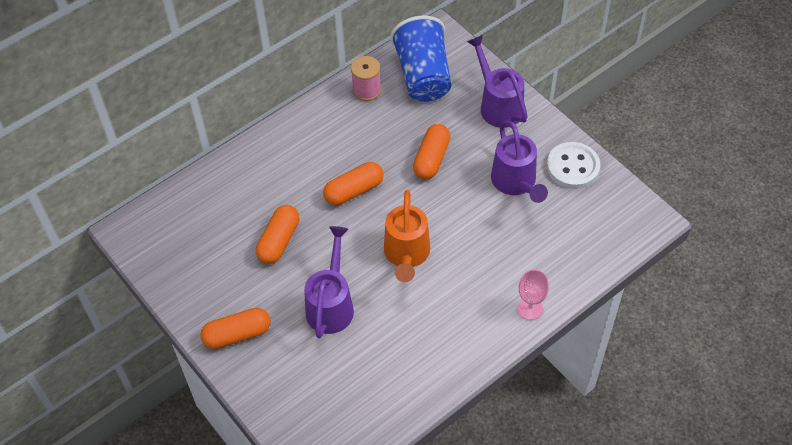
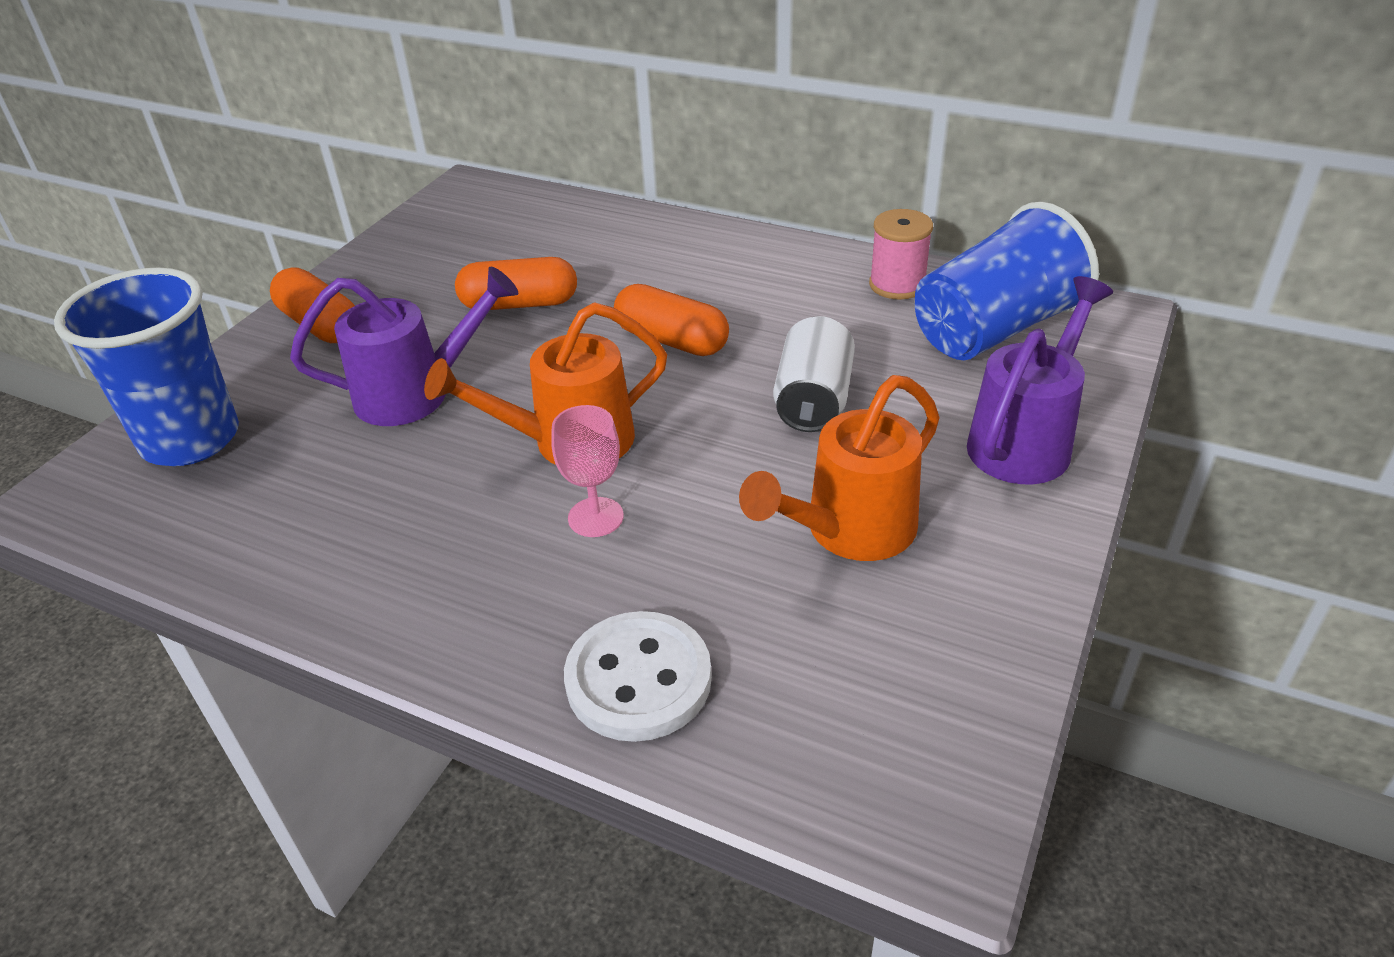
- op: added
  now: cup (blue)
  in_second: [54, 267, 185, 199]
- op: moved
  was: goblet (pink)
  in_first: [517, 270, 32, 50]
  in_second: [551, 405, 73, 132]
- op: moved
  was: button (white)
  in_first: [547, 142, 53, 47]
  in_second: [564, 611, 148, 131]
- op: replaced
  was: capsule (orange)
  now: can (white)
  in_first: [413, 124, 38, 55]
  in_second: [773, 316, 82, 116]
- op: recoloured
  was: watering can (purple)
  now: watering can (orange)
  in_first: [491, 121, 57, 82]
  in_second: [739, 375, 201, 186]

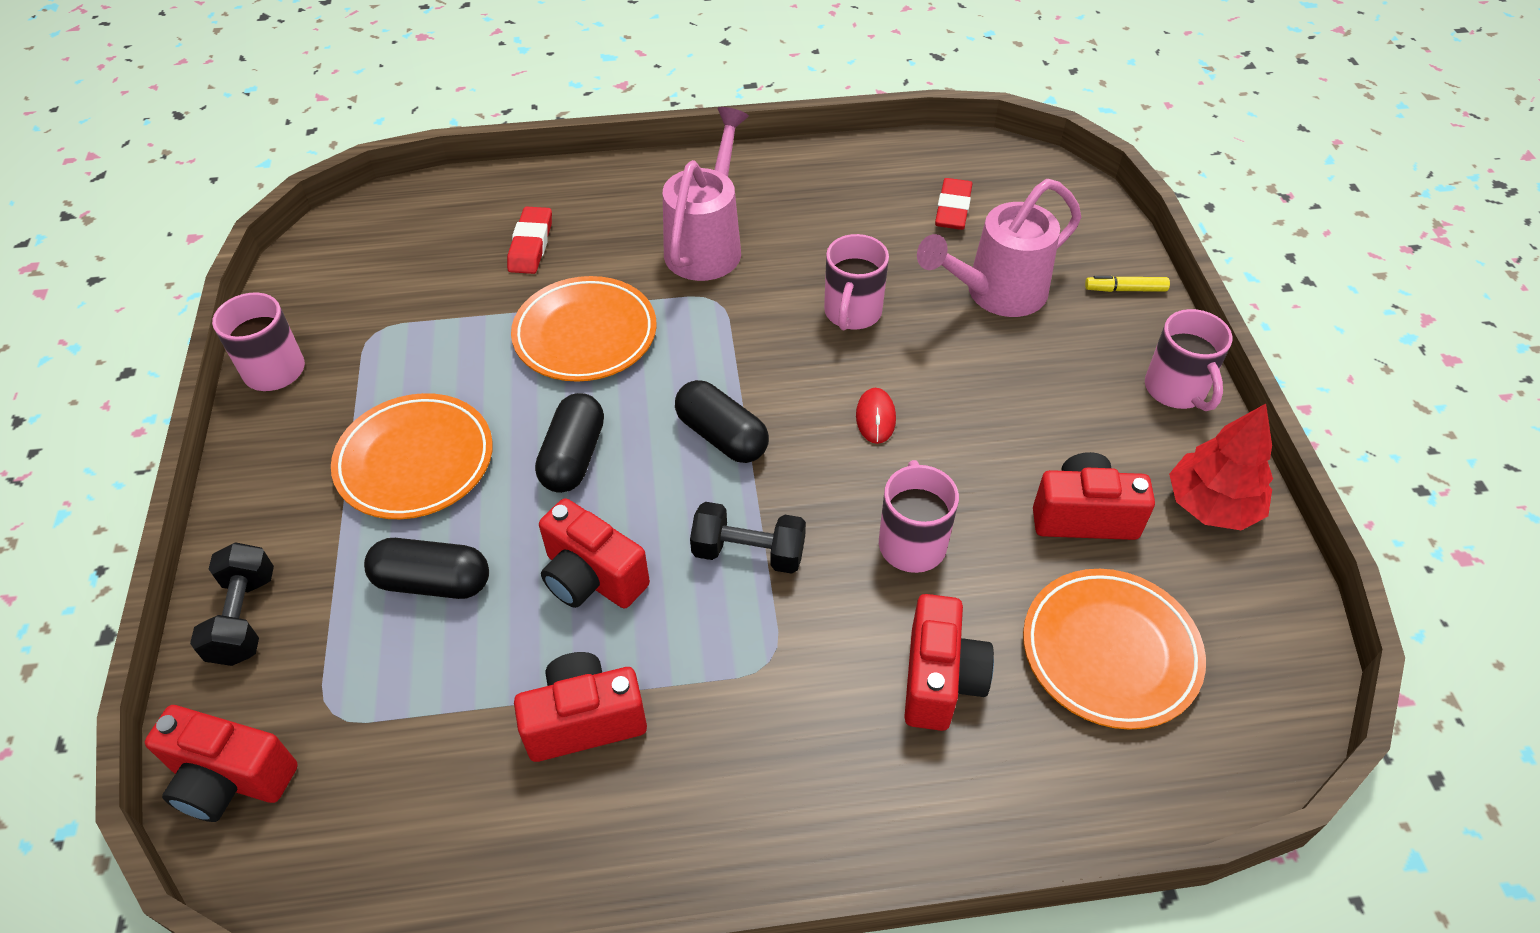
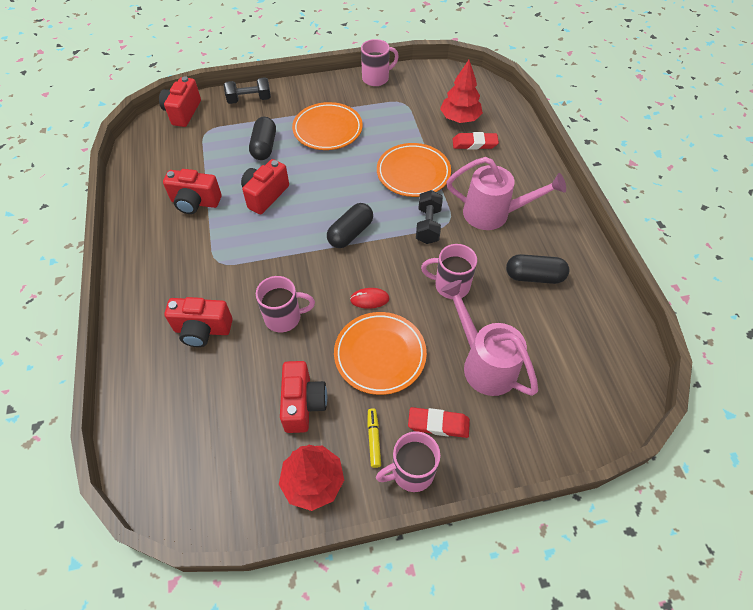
- op: added
  now: tree (red)
  in_second: [440, 60, 43, 63]
- op: moved
  was: capsule (black)
  in_first: [535, 393, 69, 100]
  in_second: [506, 254, 63, 30]
- op: moved
  was: dumbbell (black)
  in_first: [690, 502, 116, 72]
  in_second: [416, 190, 27, 54]
- op: moved
  was: eraser (red)
  in_first: [935, 178, 38, 52]
  in_second: [408, 407, 62, 31]
- op: moved
  was: plate (orange)
  in_first: [1023, 569, 183, 161]
  in_second: [334, 312, 93, 83]
- op: moved
  was: marker (yellow)
  in_first: [1085, 276, 85, 16]
  in_second: [367, 408, 14, 60]
- op: turned
  was: camera (red)
  in_first: [514, 652, 133, 110]
  in_second: [163, 169, 59, 45]
  clockwise: 120

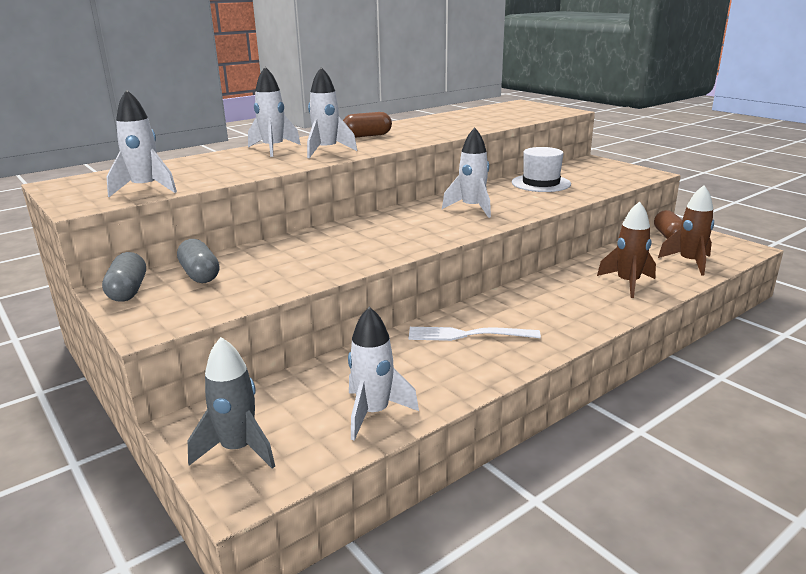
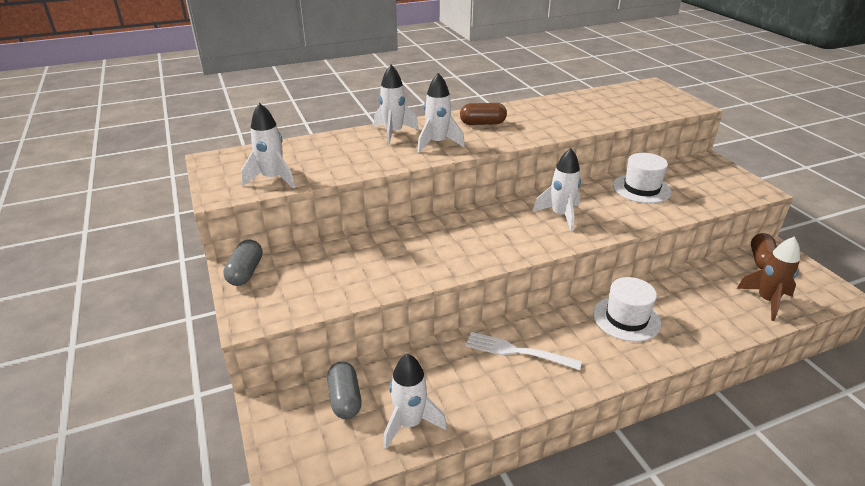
- op: removed
  was: rocket (grey)
  in_first: [188, 337, 87, 132]
- op: removed
  was: rocket (brown)
  in_first: [597, 201, 59, 97]
- op: added
  now: hat (white)
  in_second: [593, 277, 68, 65]
- op: moved
  was: capsule (grey)
  in_first: [177, 239, 42, 44]
  in_second: [327, 362, 35, 57]

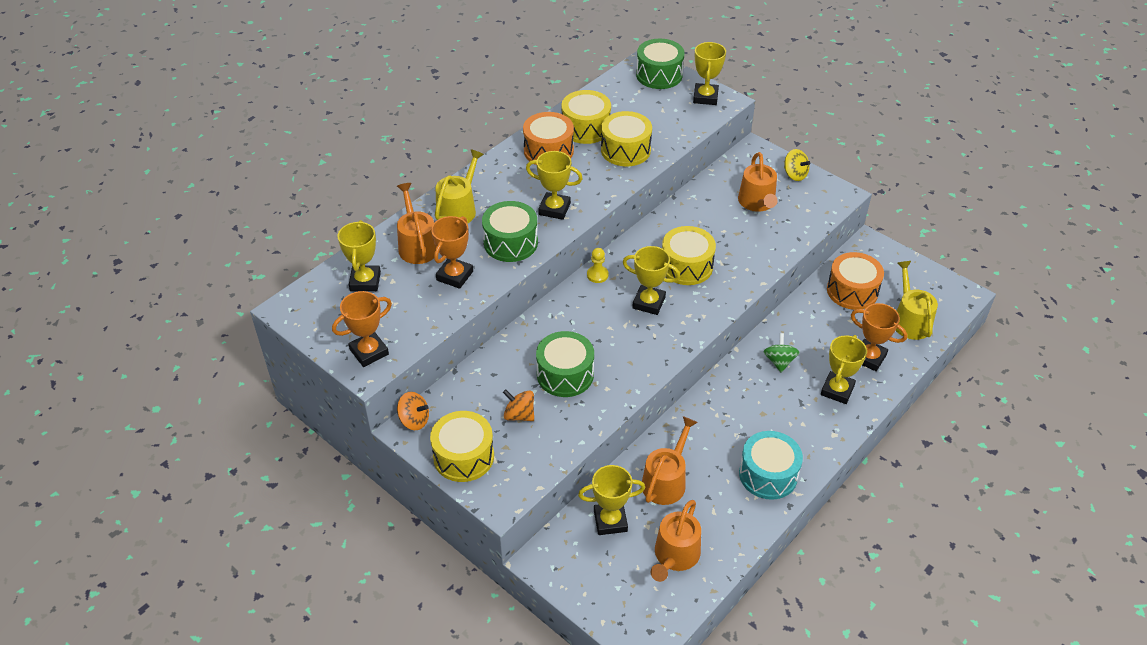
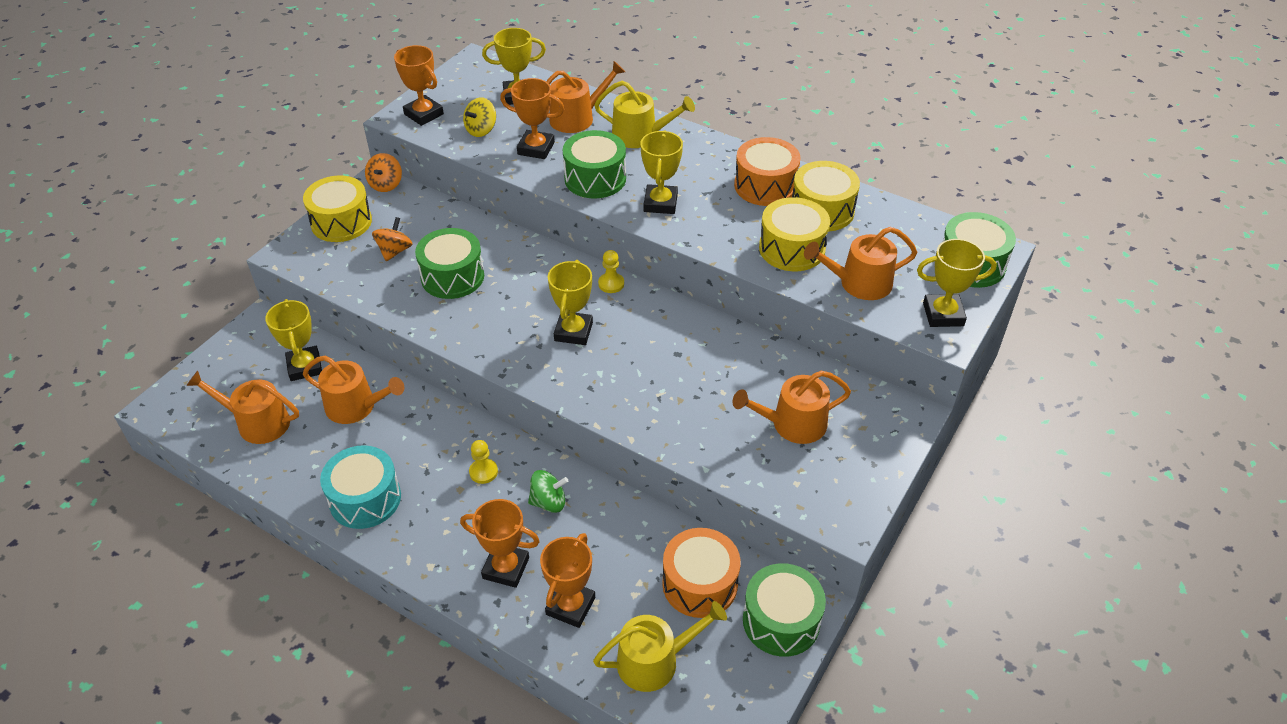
- op: removed
  was: drum (yellow)
  in_first: [662, 226, 54, 59]
- op: added
  now: pawn (yellow)
  in_second: [469, 440, 29, 44]
- op: added
  now: drum (green)
  in_second: [743, 563, 83, 94]
- op: added
  now: watering can (orange)
  in_second: [804, 227, 113, 73]
- op: moved
  was: spinning top (yellow)
  in_first: [784, 149, 26, 32]
  in_second: [463, 97, 33, 40]
- op: recoloured
  was: trophy (yellow)
  now: trophy (orange)
  in_first: [821, 335, 46, 69]
  in_second: [460, 499, 80, 89]

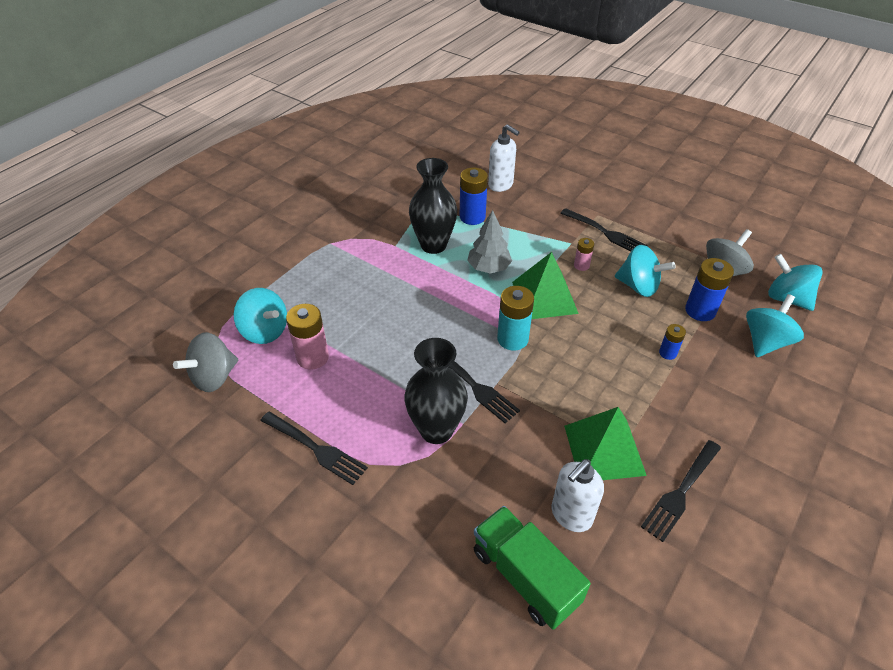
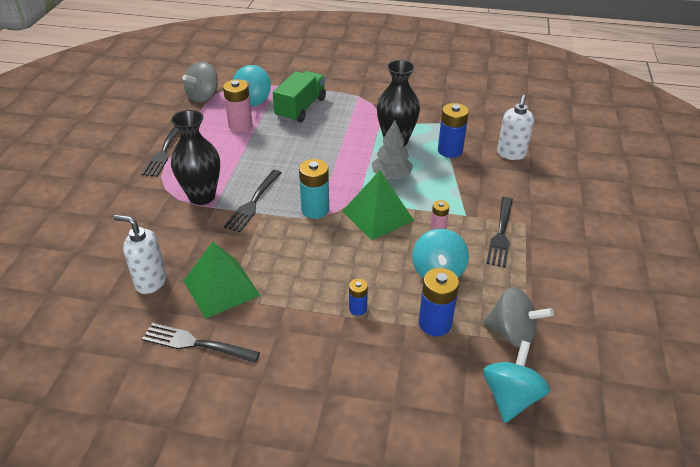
- op: removed
  was: spinning top (turquoise)
  in_first: [746, 294, 58, 63]
- op: moved
  was: truck (green)
  in_first: [474, 506, 117, 124]
  in_second: [273, 71, 53, 51]
- op: turned
  was: spinning top (grey)
  in_first: [173, 332, 65, 60]
  in_second: [182, 61, 36, 41]
  clockwise: -75

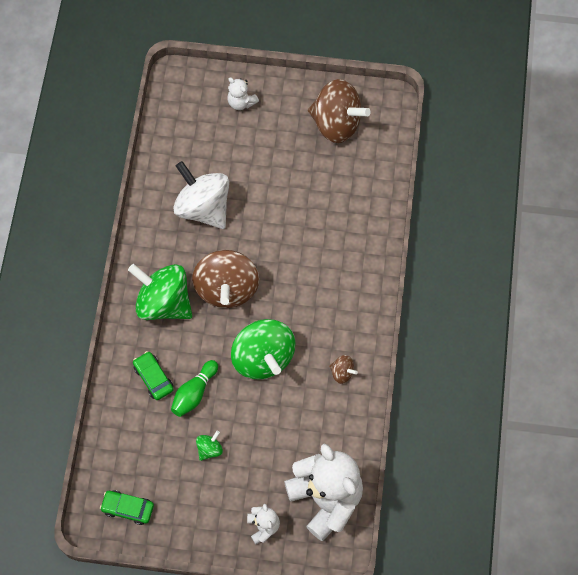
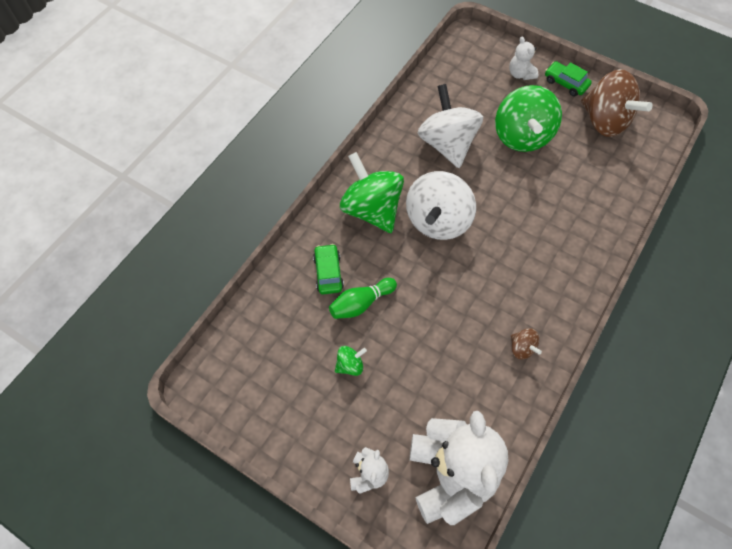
- op: moved
  was: car (green)
  in_first: [100, 490, 54, 35]
  in_second: [545, 61, 47, 36]
- op: moved
  was: spinning top (green)
  in_first: [231, 319, 65, 61]
  in_second: [495, 85, 67, 67]
- op: recoloured
  was: spinning top (brown)
  now: spinning top (white)
  in_first: [192, 250, 67, 58]
  in_second: [406, 171, 70, 69]

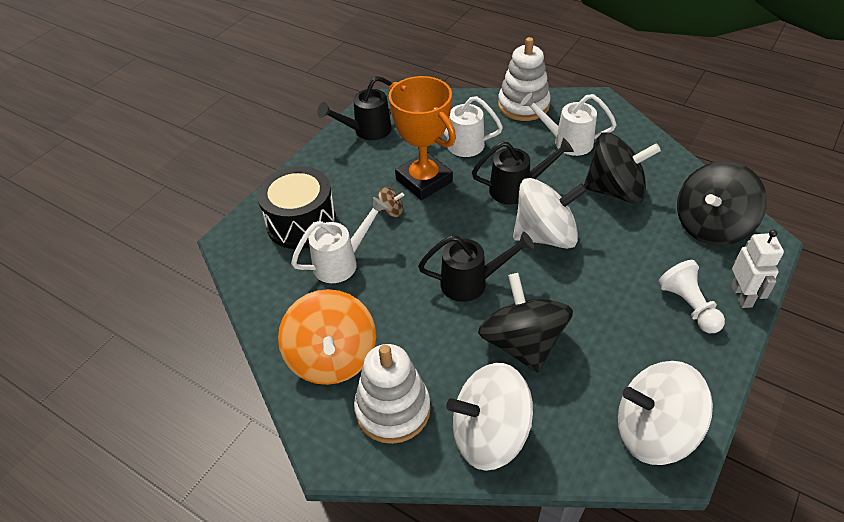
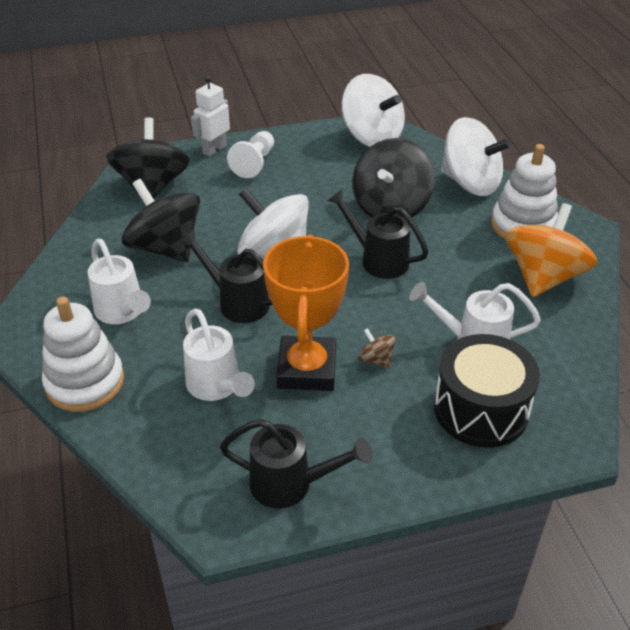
- op: turned
  was: spinning top (black)
  in_first: [677, 161, 90, 85]
  in_second: [106, 117, 84, 82]
  clockwise: -90

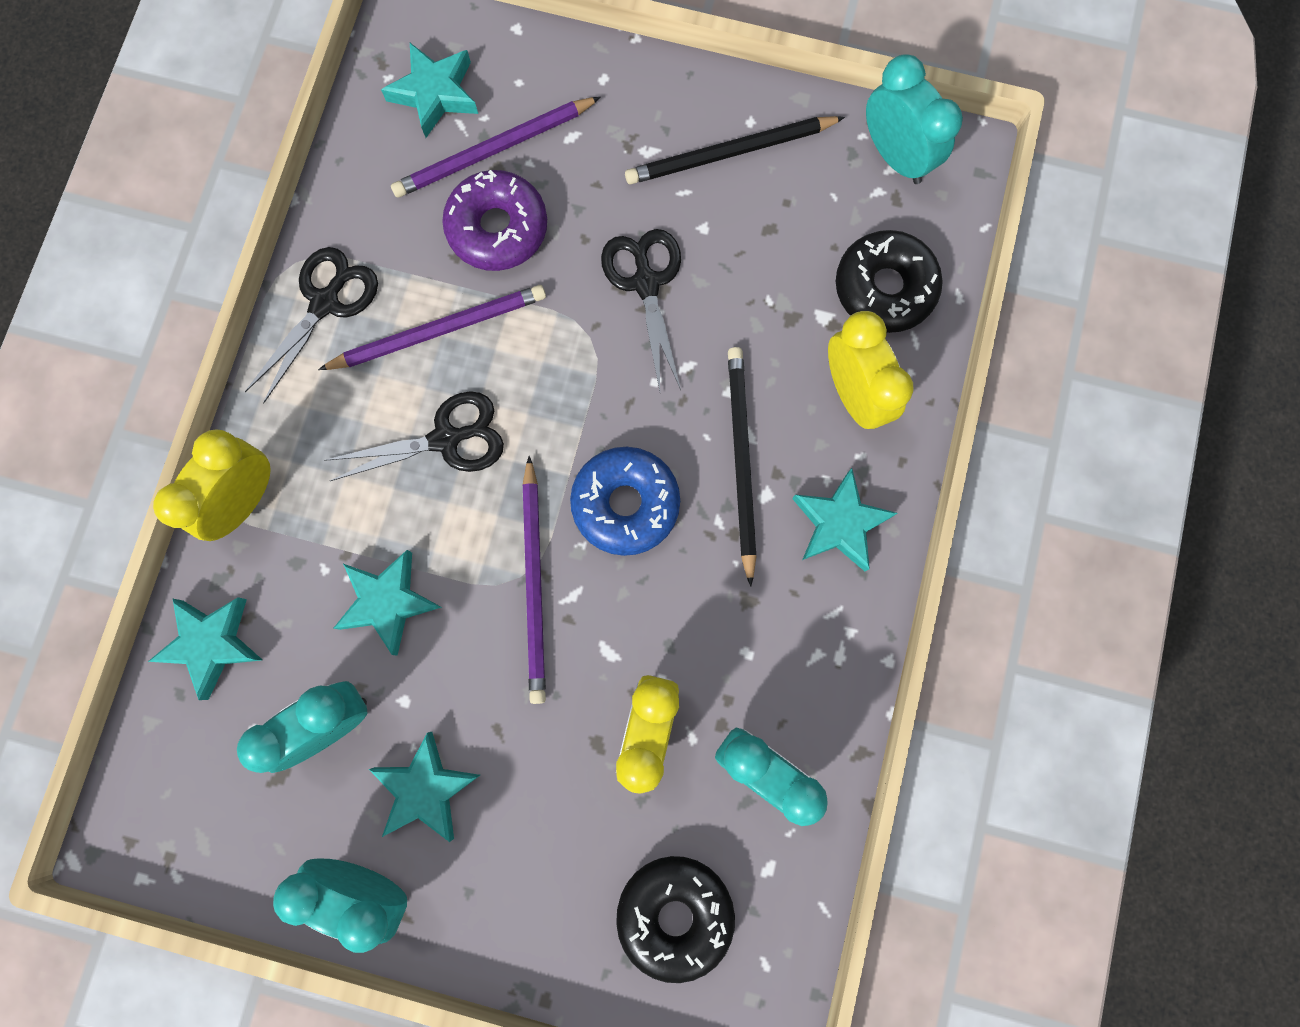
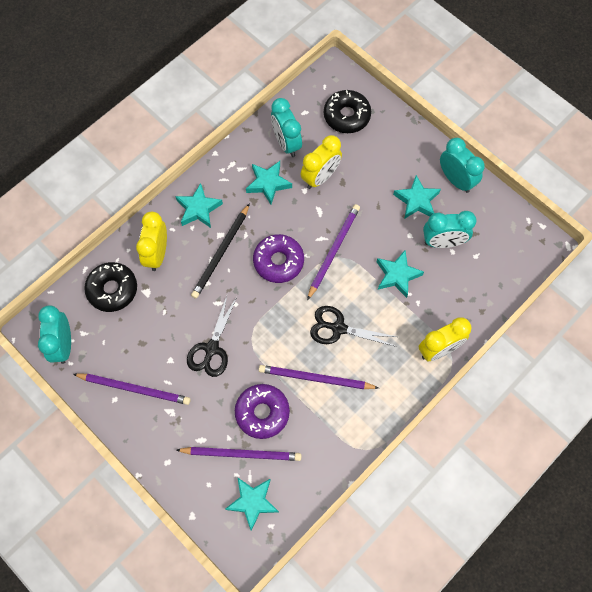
- op: removed
  was: scissors (black)
  in_first: [245, 247, 133, 157]
- op: moved
  was: star (turquoise)
  in_first: [148, 597, 114, 103]
  in_second: [246, 161, 46, 44]
- op: recoloured
  was: donut (blue)
  now: donut (purple)
  in_first: [570, 447, 110, 109]
  in_second: [253, 234, 51, 49]
- op: recoloured
  was: pencil (black)
  now: pencil (purple)
  in_first: [625, 116, 220, 68]
  in_second: [73, 373, 118, 32]

